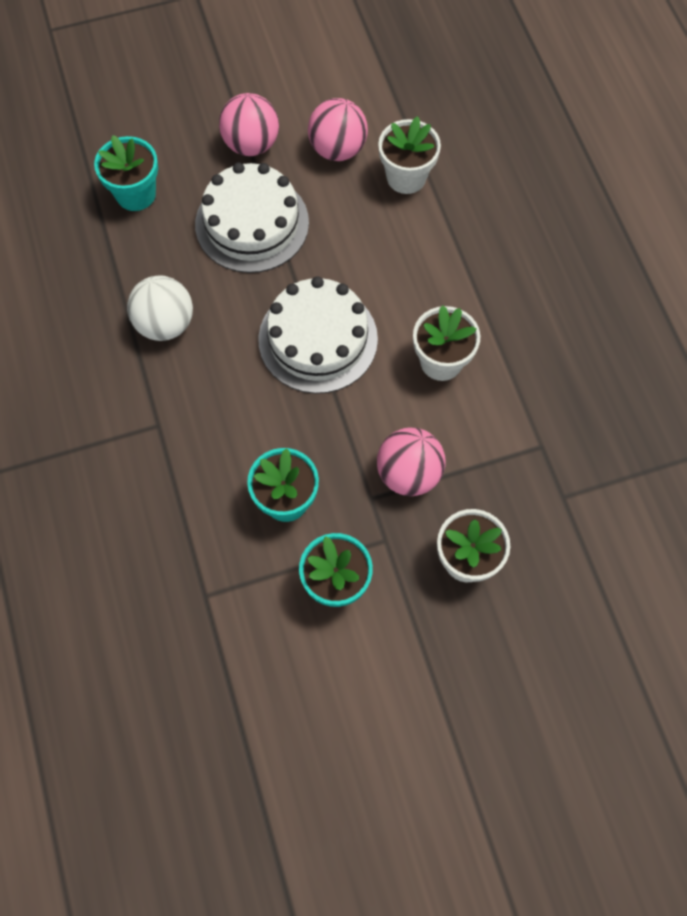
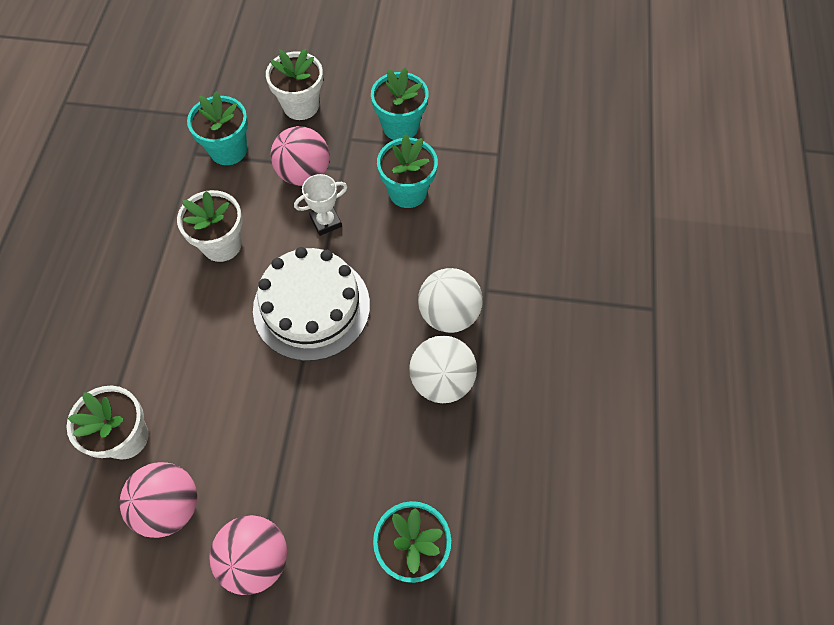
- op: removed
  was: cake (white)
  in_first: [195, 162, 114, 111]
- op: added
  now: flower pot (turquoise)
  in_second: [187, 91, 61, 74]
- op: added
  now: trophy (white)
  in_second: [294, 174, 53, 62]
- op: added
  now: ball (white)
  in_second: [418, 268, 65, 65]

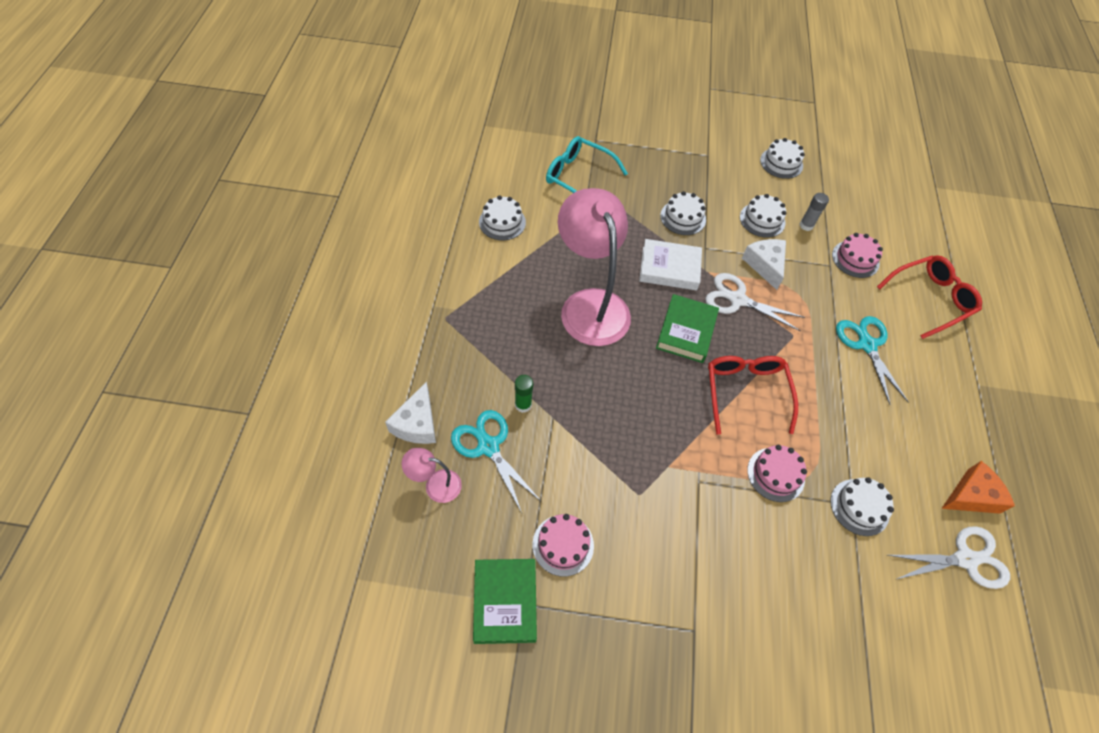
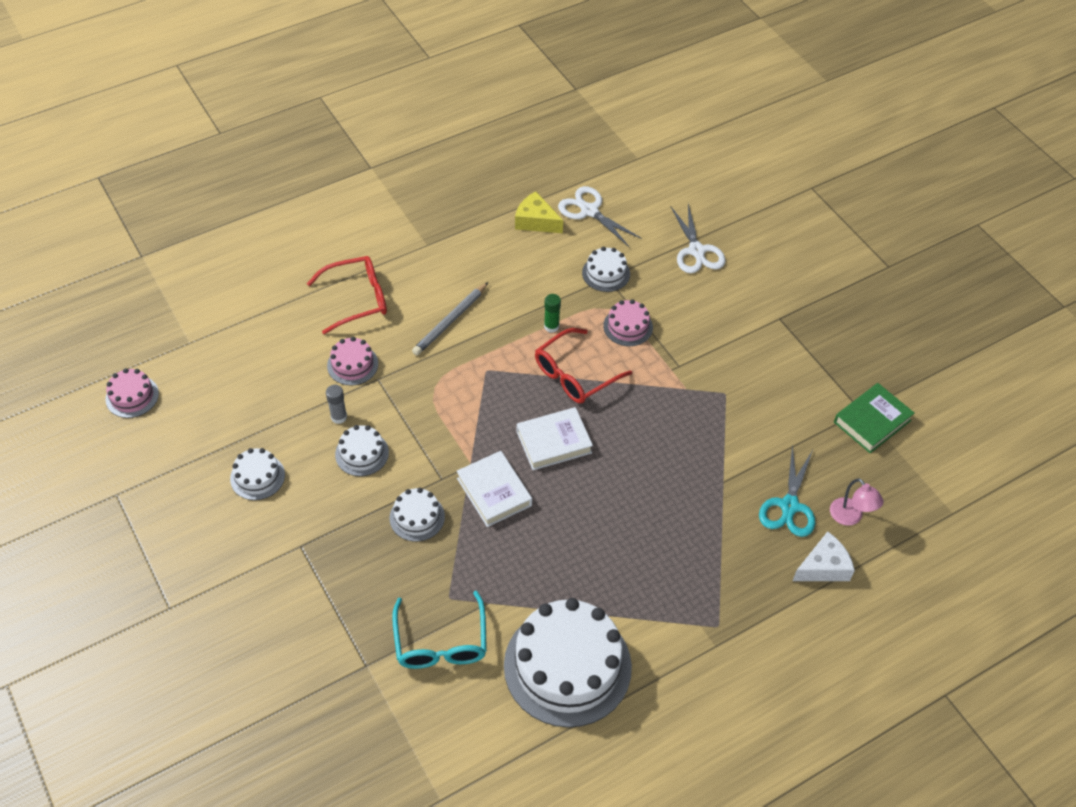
- op: removed
  was: lamp (pink)
  in_first: [558, 188, 73, 158]
- op: removed
  was: cheese (white)
  in_first: [742, 239, 44, 51]
- op: moved
  was: glue stick (green)
  in_first: [515, 375, 18, 38]
  in_second: [544, 294, 17, 39]
- op: moved
  was: cake (pink)
  in_first: [533, 514, 61, 62]
  in_second: [105, 368, 54, 50]
- op: moved
  was: scissors (white)
  in_first: [705, 273, 100, 58]
  in_second: [671, 204, 54, 69]
- op: replaced
  was: scissors (turquoise)
  now: pencil (grey)
  in_first: [836, 316, 72, 88]
  in_second: [412, 282, 76, 73]
- op: recoloured
  was: book (green)
  now: book (white)
  in_first: [656, 294, 63, 69]
  in_second: [517, 407, 76, 63]
- op: recoloured
  was: cheese (orange)
  now: cheese (yellow)
  in_first: [941, 461, 74, 53]
  in_second: [515, 191, 48, 42]
- op: turned
  was: glasses (red)
  in_first: [877, 256, 105, 83]
  in_second: [307, 256, 80, 78]
  clockwise: 135
- op: resized
  was: cake (white)
  in_first: [479, 196, 47, 44]
  in_second: [504, 598, 128, 130]
  ratio: 2.15

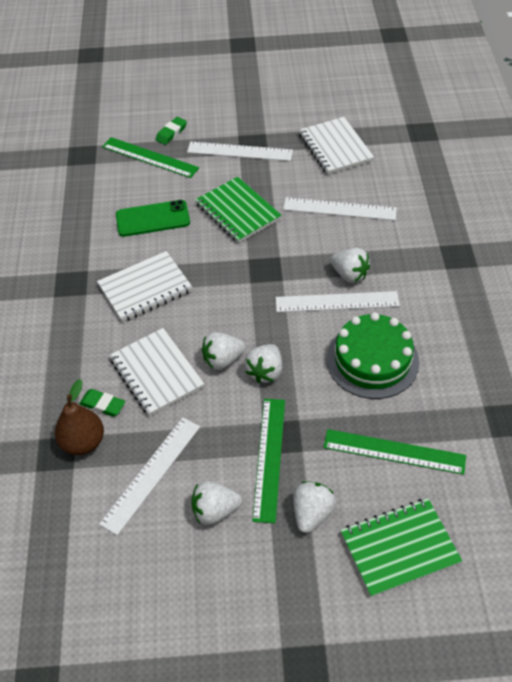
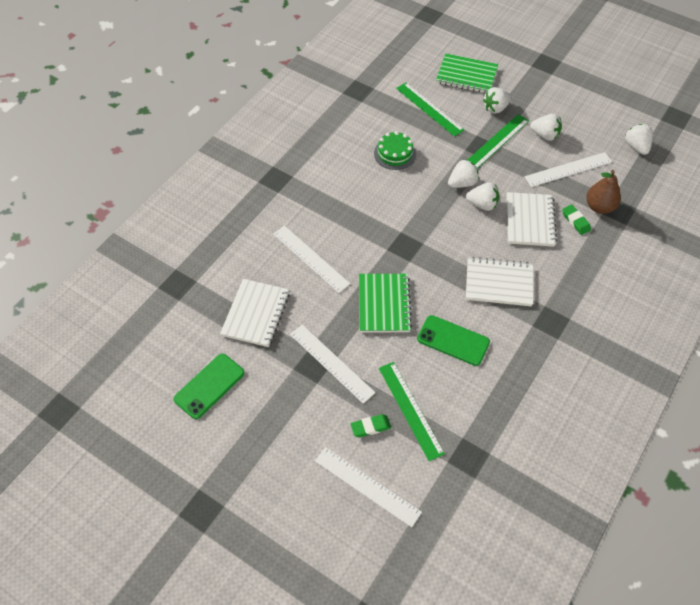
- op: added
  now: phone (green)
  in_second: [174, 354, 70, 65]
- op: moved
  was: ruler (white)
  in_first: [275, 291, 125, 21]
  in_second: [315, 447, 107, 80]
- op: moved
  was: strawberry (white)
  in_first: [330, 248, 40, 35]
  in_second: [625, 124, 28, 31]
- op: resized
  was: cake (green)
  in_first: [327, 312, 92, 87]
  in_second: [374, 131, 42, 39]
  ratio: 0.66

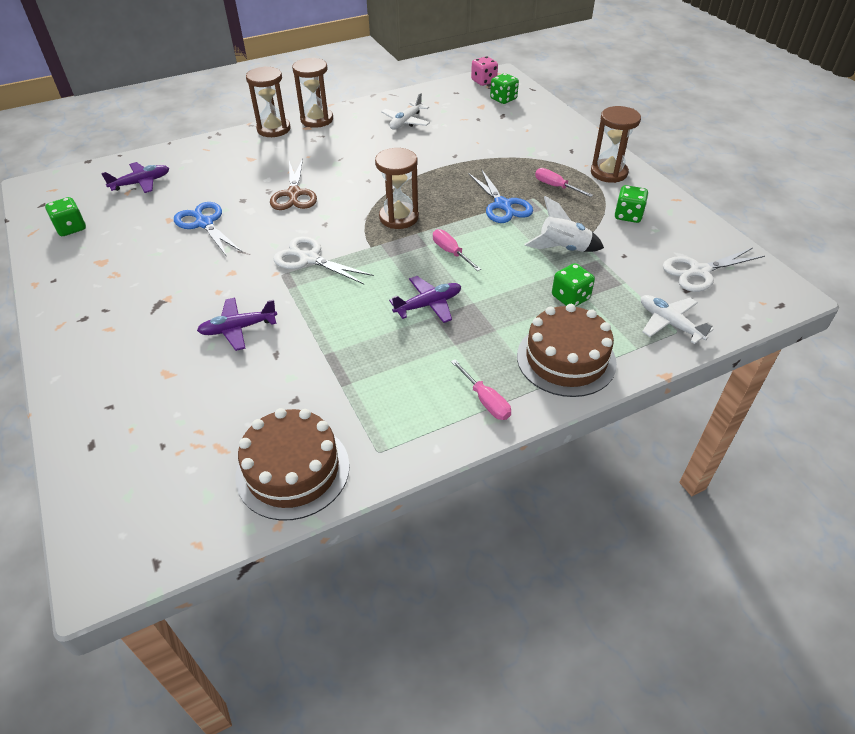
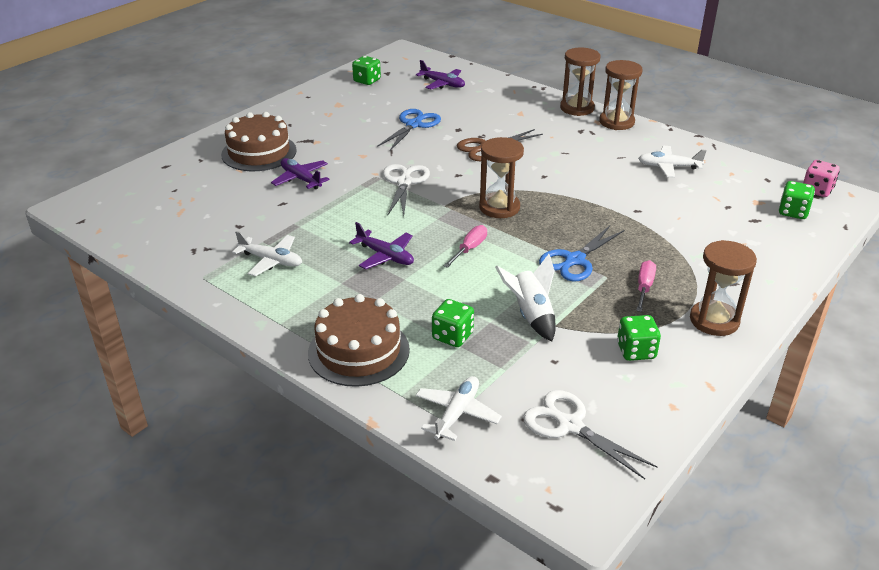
- op: removed
  was: screwdriver (pink)
  in_first: [451, 359, 60, 61]
- op: added
  now: plane (white)
  in_second: [232, 231, 70, 45]
- op: moved
  was: cake (brown)
  in_first: [235, 408, 115, 113]
  in_second: [221, 112, 76, 59]

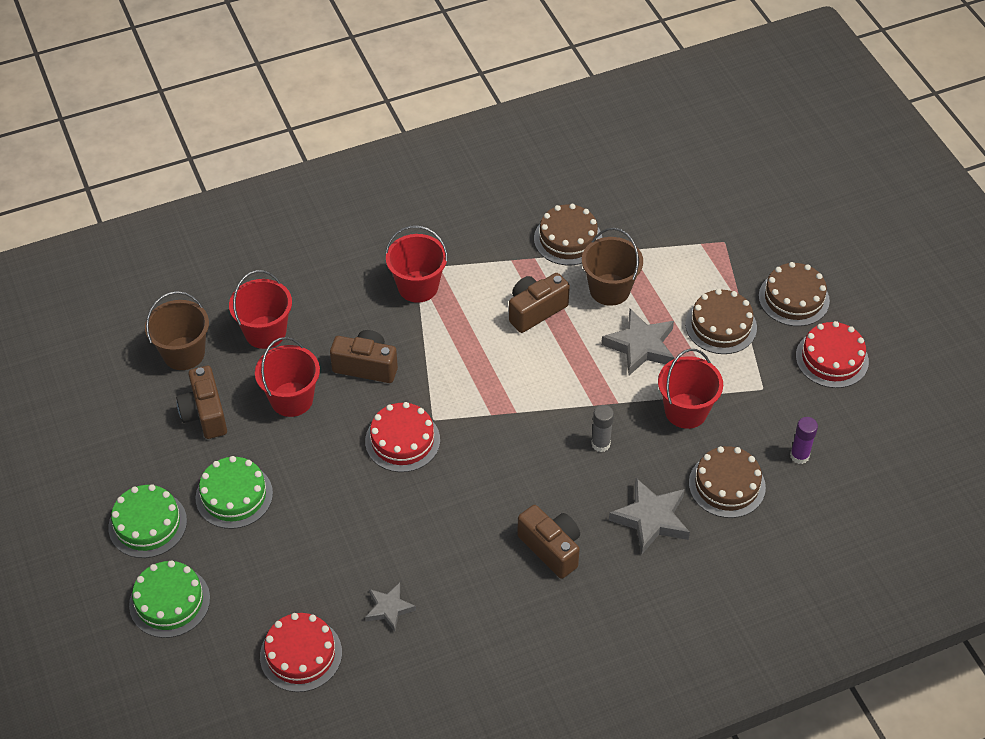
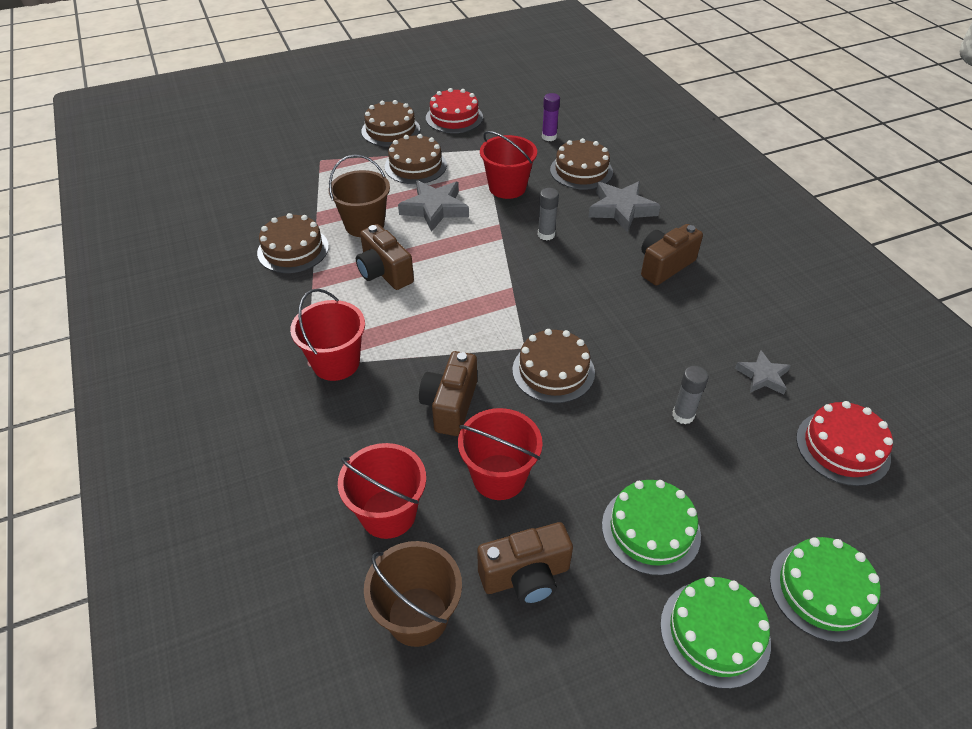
- op: added
  now: glue stick (grey)
  in_second: [672, 366, 37, 58]
- op: recoloured
  was: cake (red)
  now: cake (brown)
  in_first: [365, 402, 75, 70]
  in_second: [512, 329, 83, 74]

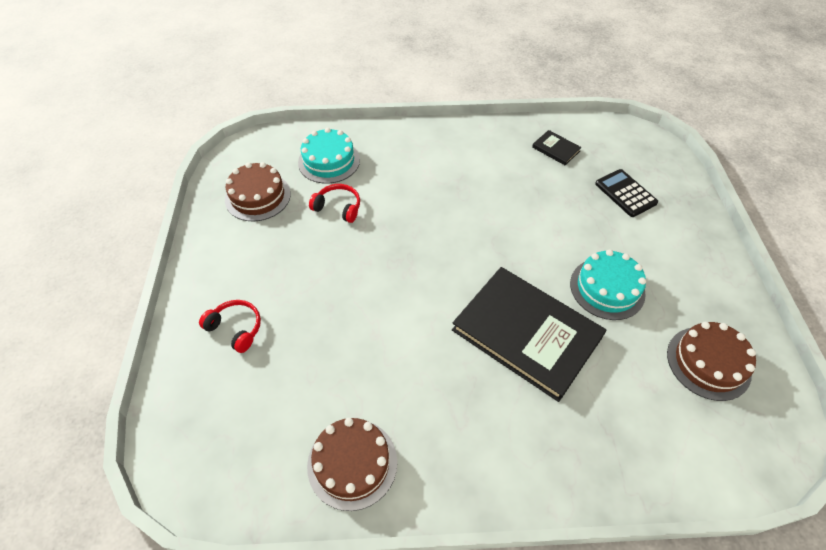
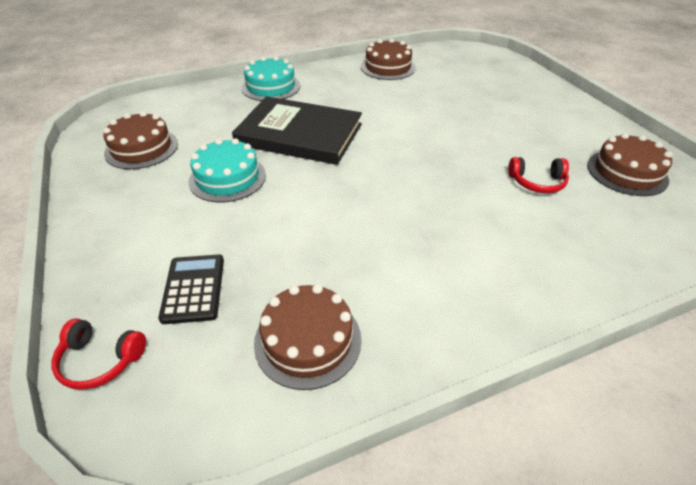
- op: moved
  was: headphones (red)
  in_first: [199, 300, 62, 53]
  in_second: [51, 319, 95, 71]
- op: moved
  was: cake (turquoise)
  in_first: [298, 128, 62, 56]
  in_second: [241, 56, 59, 45]
- op: replaced
  was: book (black)
  now: cake (brown)
  in_first: [532, 130, 50, 35]
  in_second: [254, 284, 108, 106]
- op: turned
  was: calculator (black)
  in_first: [595, 169, 63, 48]
  in_second: [158, 254, 66, 70]
  clockwise: -135

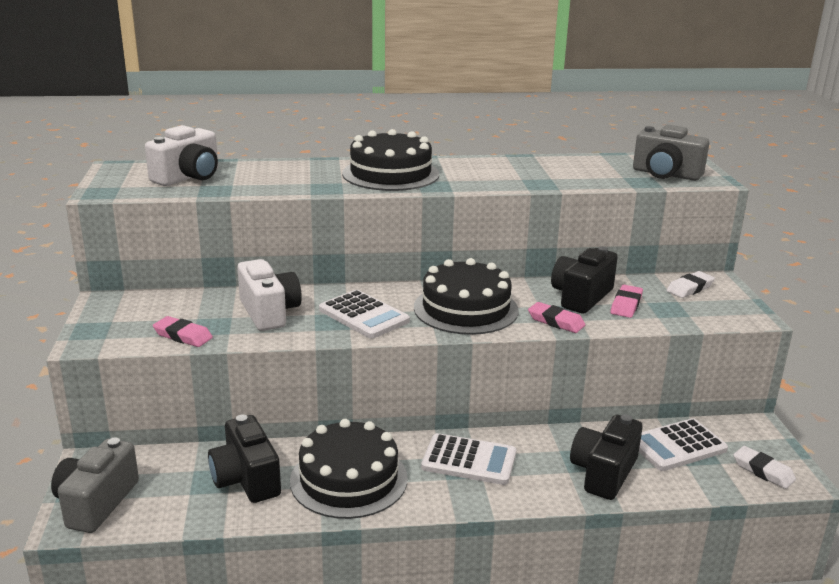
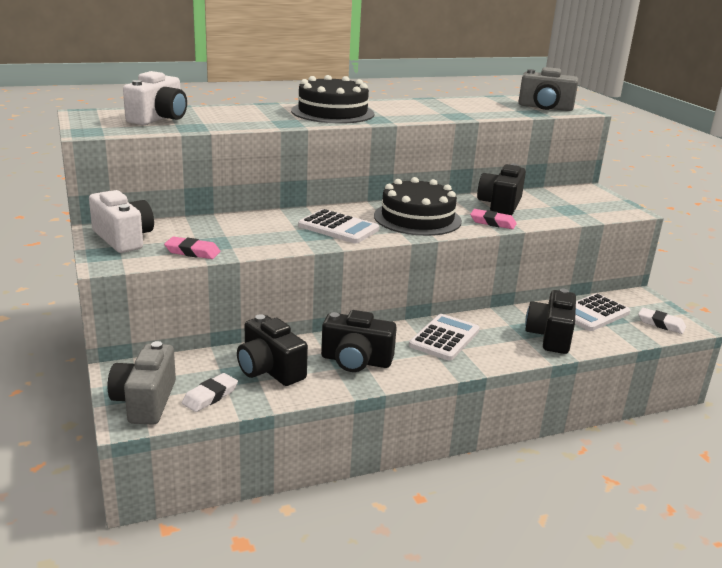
- op: removed
  was: eraser (pink)
  in_first: [611, 285, 32, 33]
- op: moved
  was: camera (white)
  in_first: [237, 259, 65, 72]
  in_second: [89, 190, 65, 63]
- op: moved
  was: eraser (white)
  in_first: [666, 271, 49, 27]
  in_second: [182, 373, 56, 39]
- op: replaced
  was: cake (black)
  now: camera (black)
  in_first: [290, 419, 118, 100]
  in_second: [321, 310, 76, 62]
- op: turned
  was: calculator (white)
  in_first: [421, 433, 95, 52]
  in_second: [409, 314, 71, 47]
  clockwise: -60

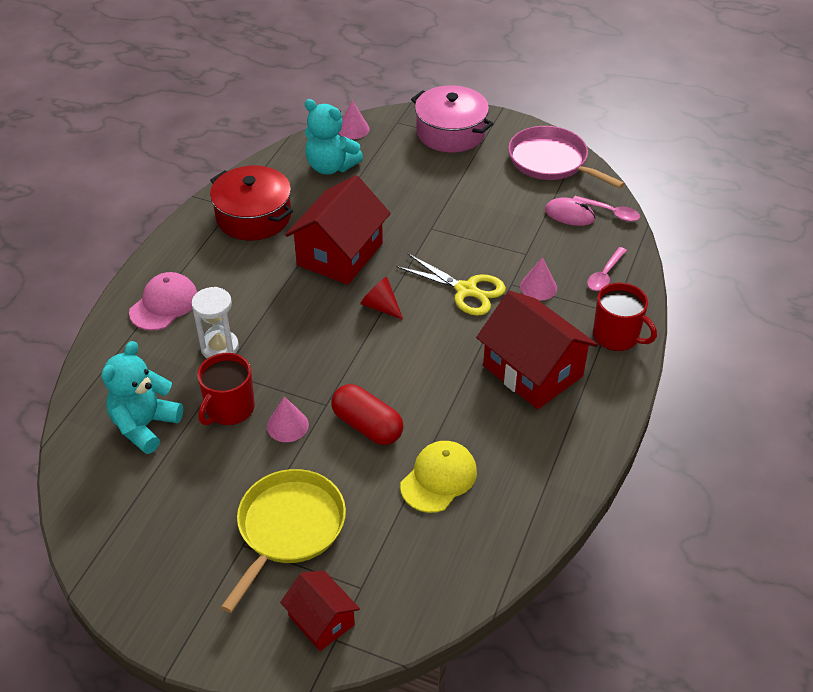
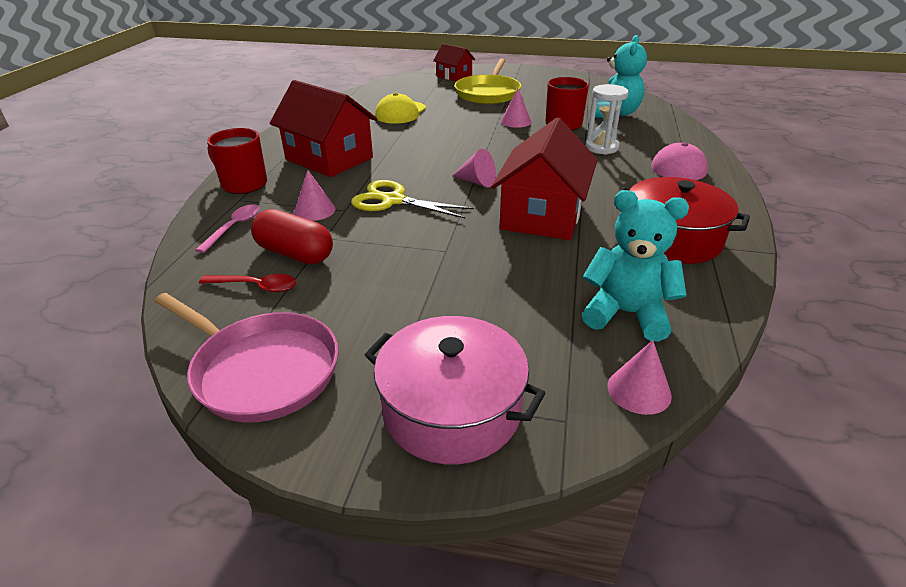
- op: removed
  was: spoon (pink)
  in_first: [573, 196, 67, 26]
- op: moved
  was: capsule (red)
  in_first: [331, 384, 72, 61]
  in_second: [251, 209, 82, 55]
- op: replaced
  was: mouse (pink)
  now: spoon (red)
  in_first: [545, 198, 51, 28]
  in_second: [199, 274, 97, 18]
- op: recoloured
  was: cone (red)
  now: cone (pink)
  in_first: [360, 277, 43, 43]
  in_second: [452, 149, 44, 38]

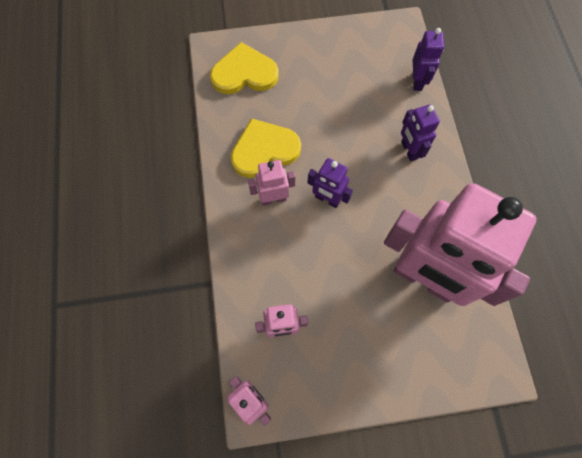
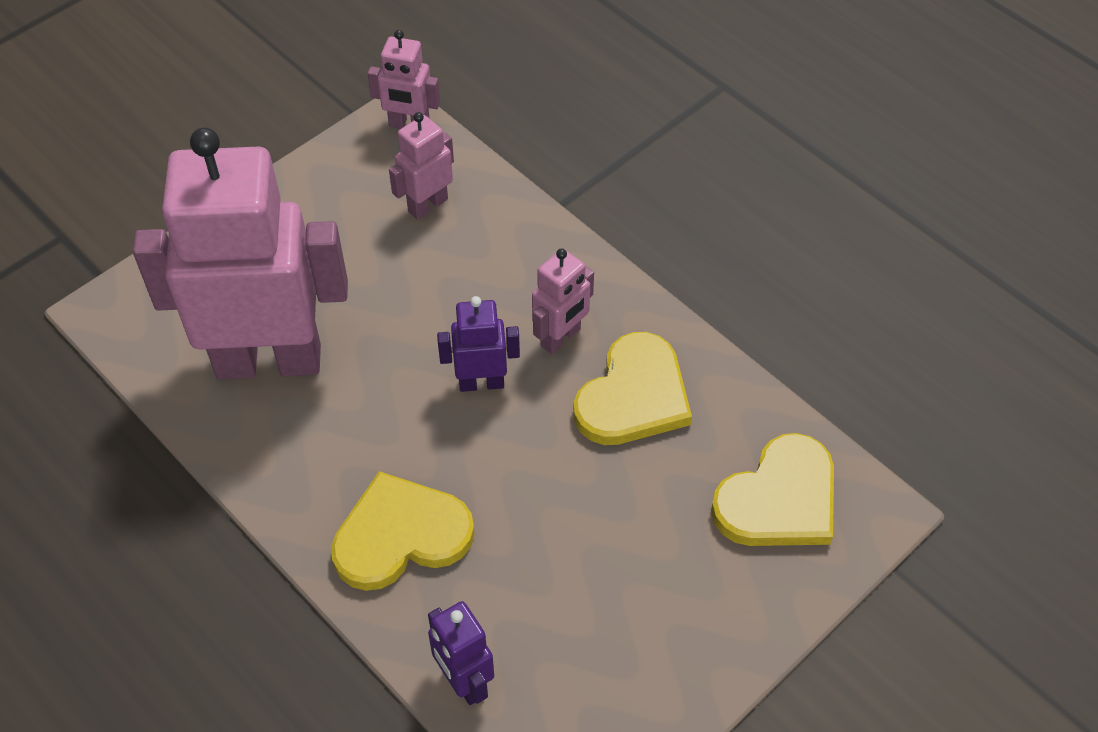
- op: replaced
  was: robot (purple)
  now: heart (yellow)
  in_first: [401, 105, 39, 56]
  in_second: [331, 471, 143, 120]

